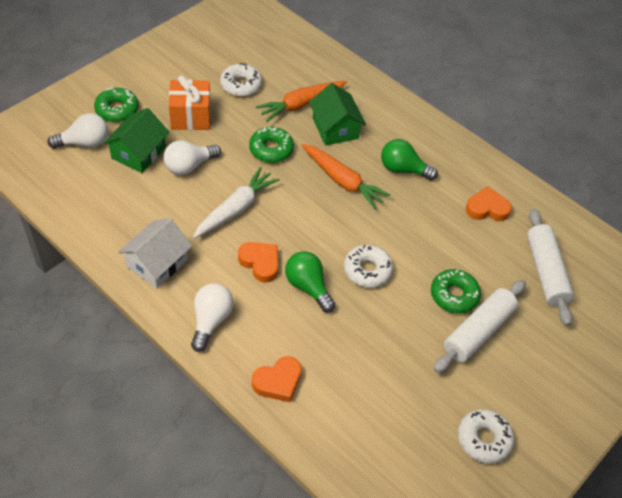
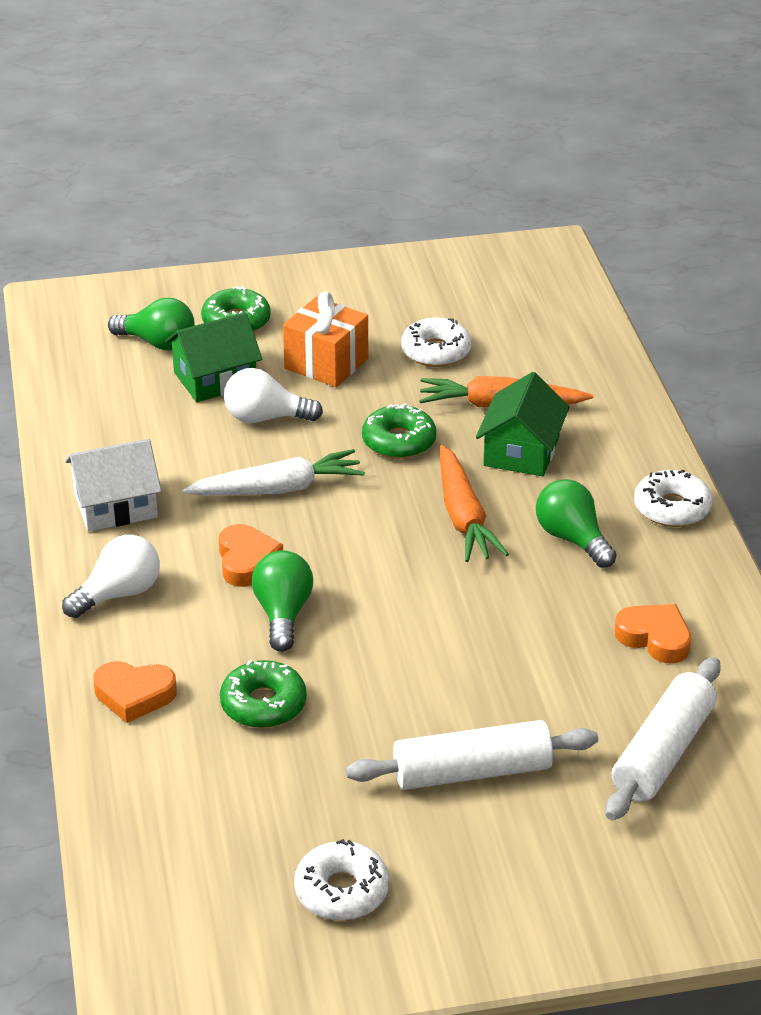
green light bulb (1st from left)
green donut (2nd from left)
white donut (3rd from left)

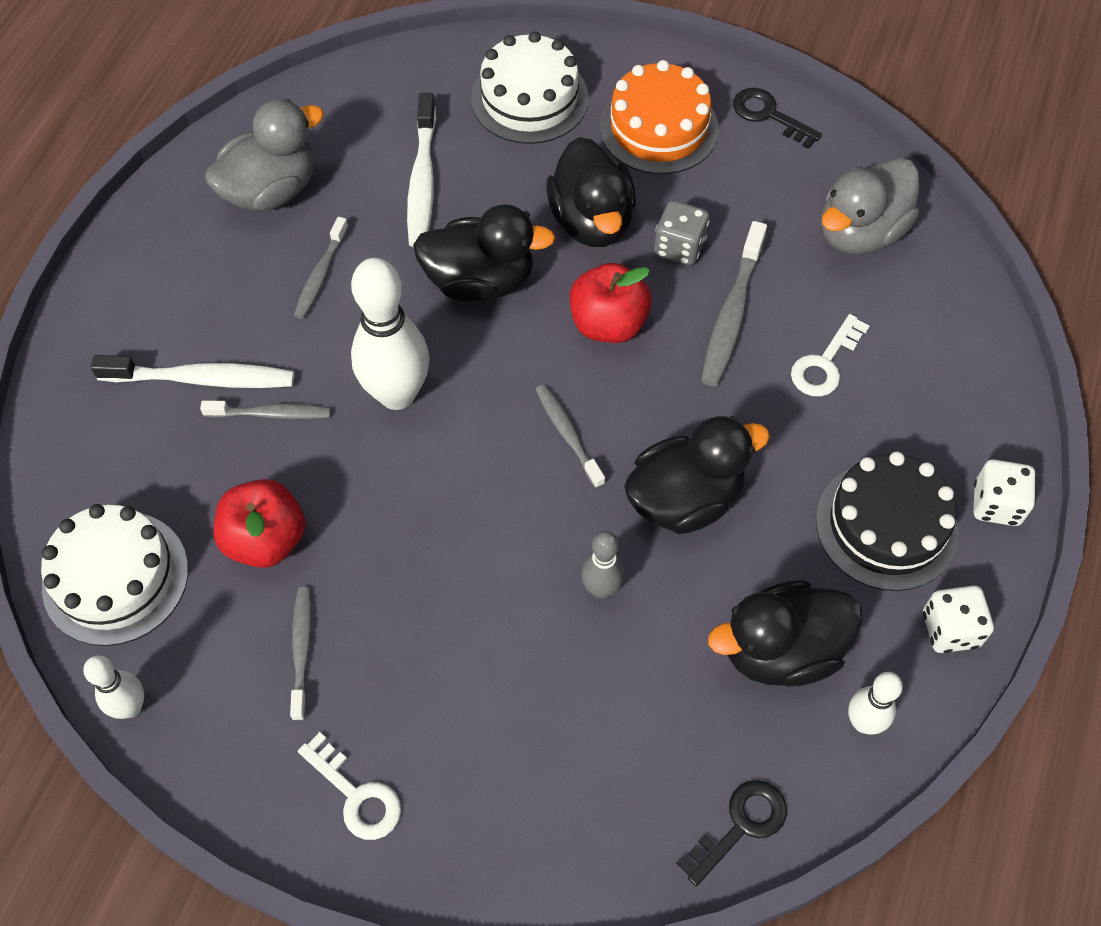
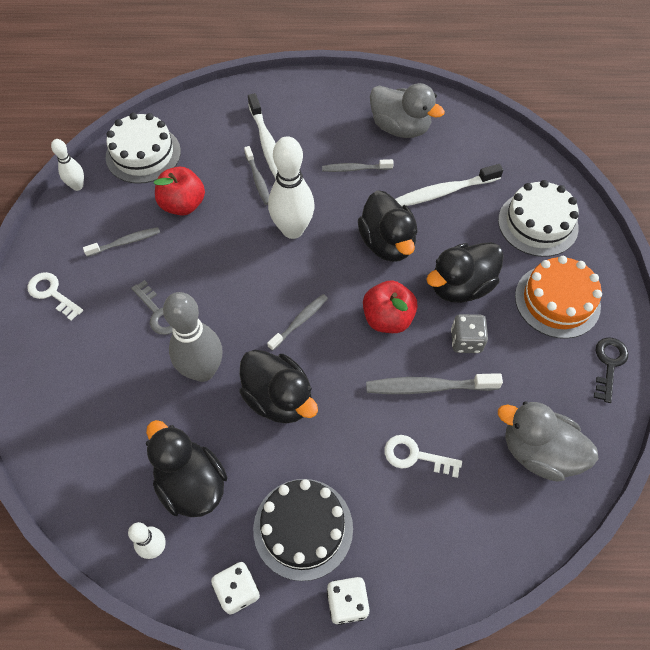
white key (1st from left)
grey key
grey bowling pin
black key (1st from left in the first image)

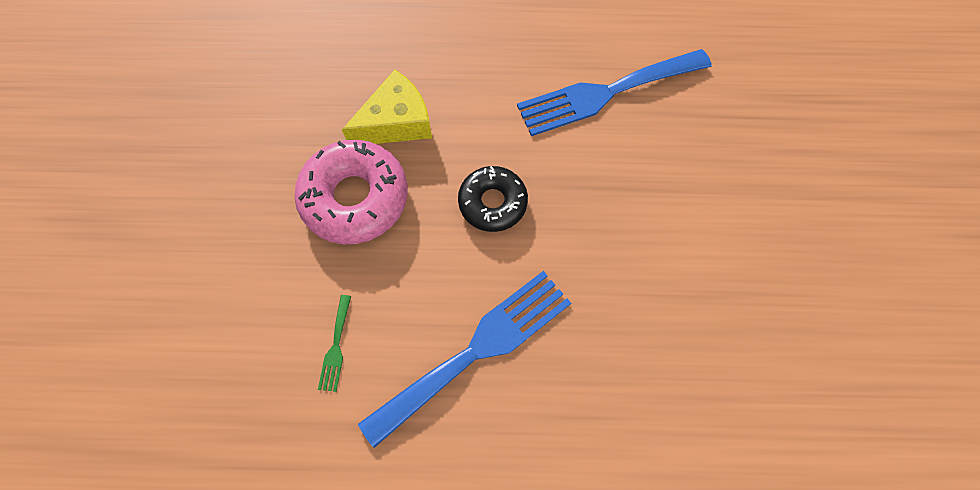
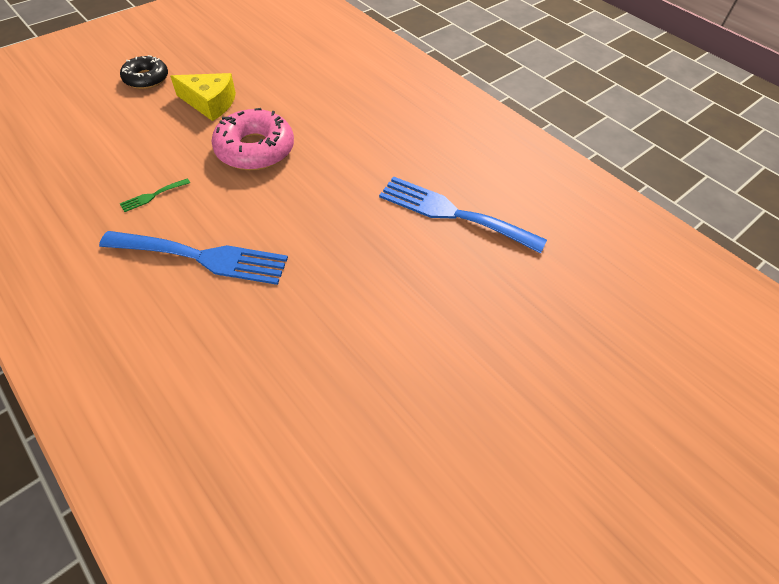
black donut
yellow cheese

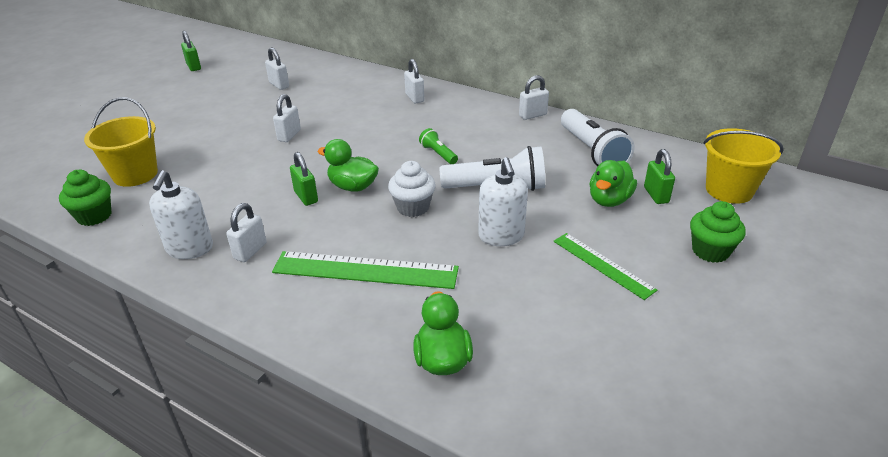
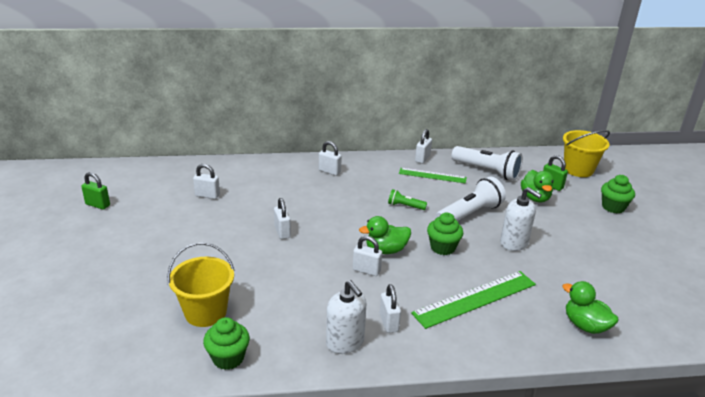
white padlock (4th from left)
green ruler (1st from left)
green cupcake (2nd from left)

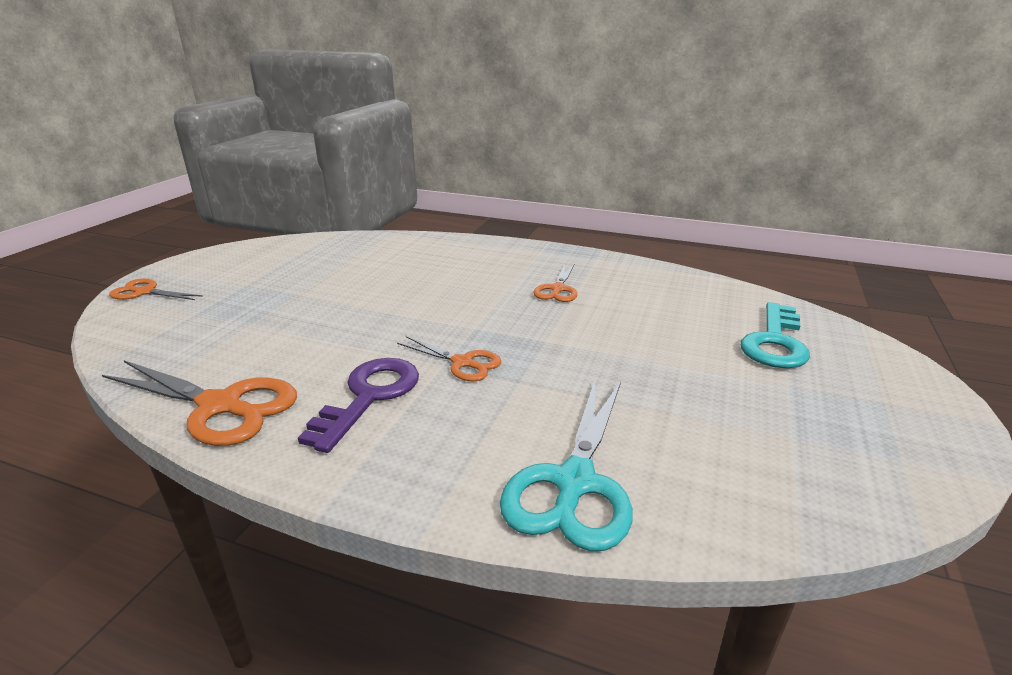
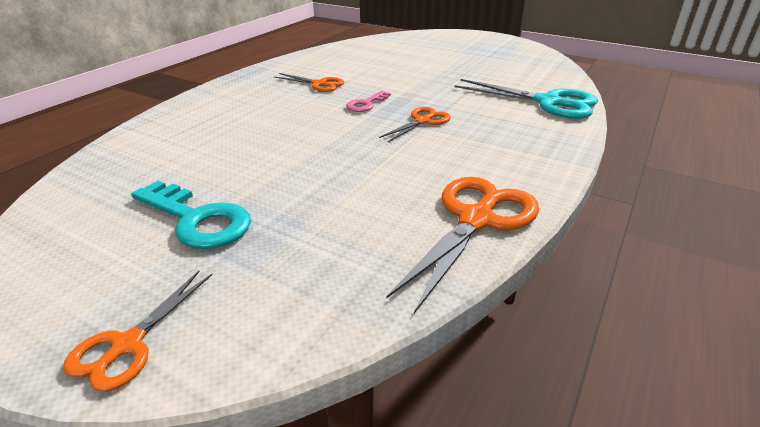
turquoise key
pink key
purple key

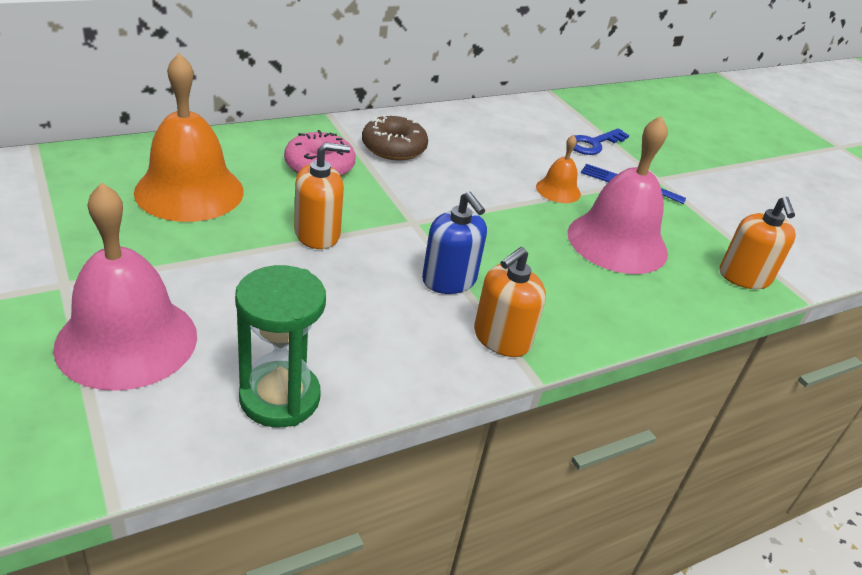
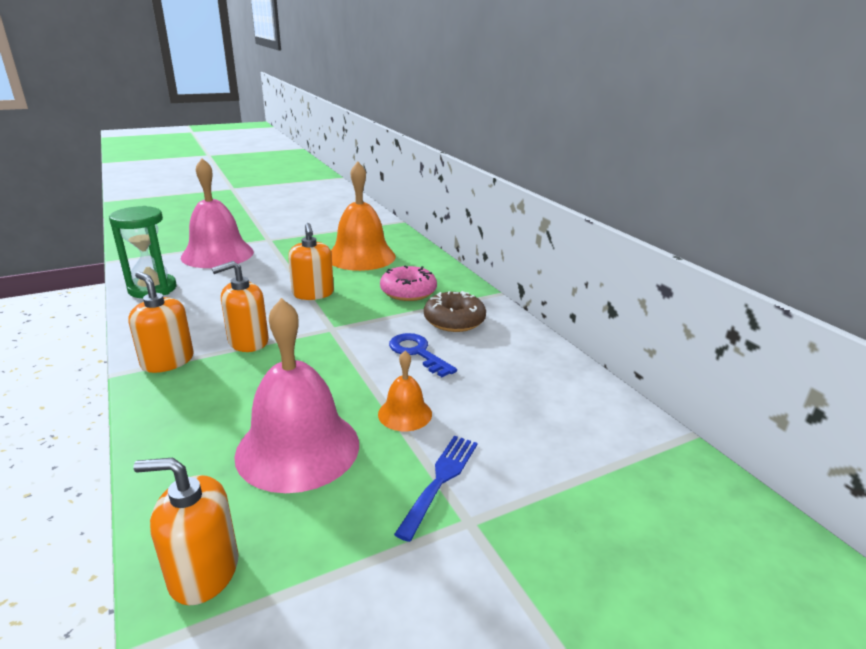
orange soap dispenser (3rd from left)
blue key

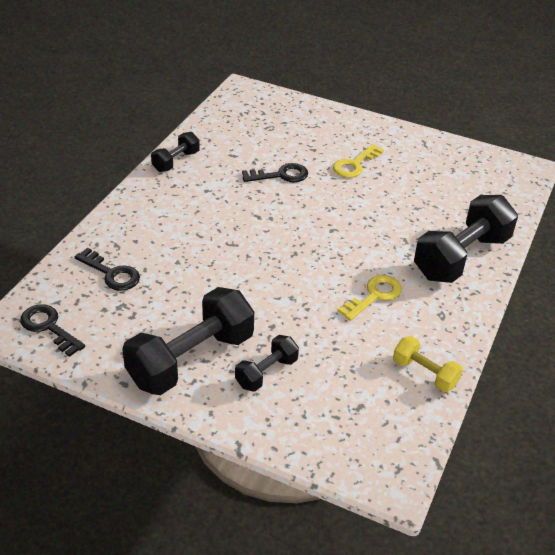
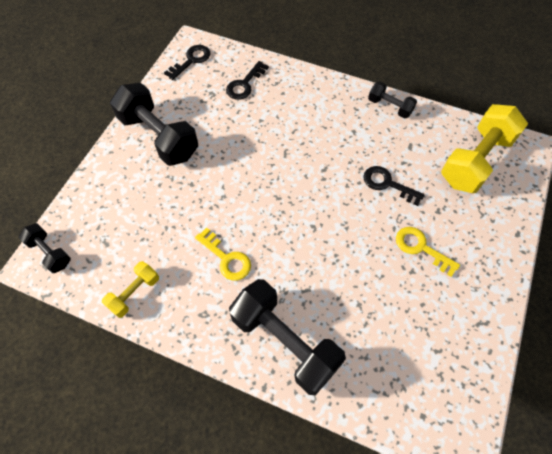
black dumbbell (1st from left)
black key (3rd from left)
yellow dumbbell (2nd from left)

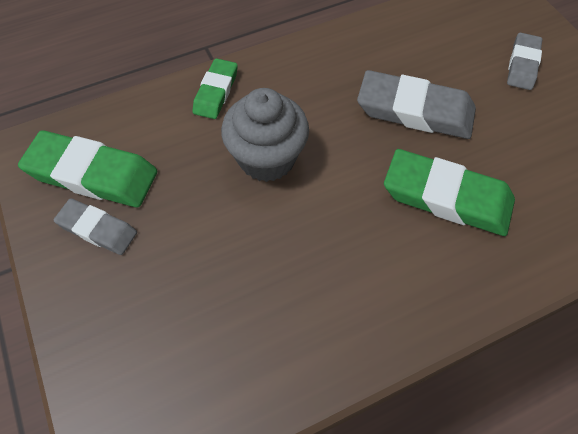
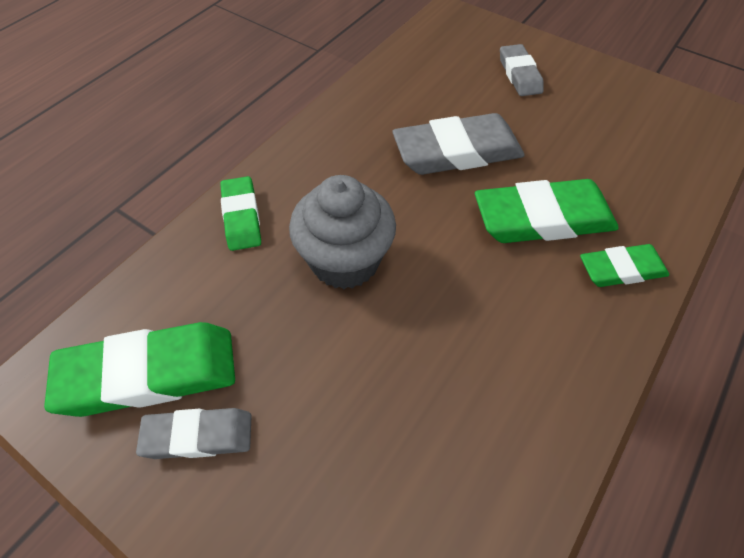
green eraser (4th from left)

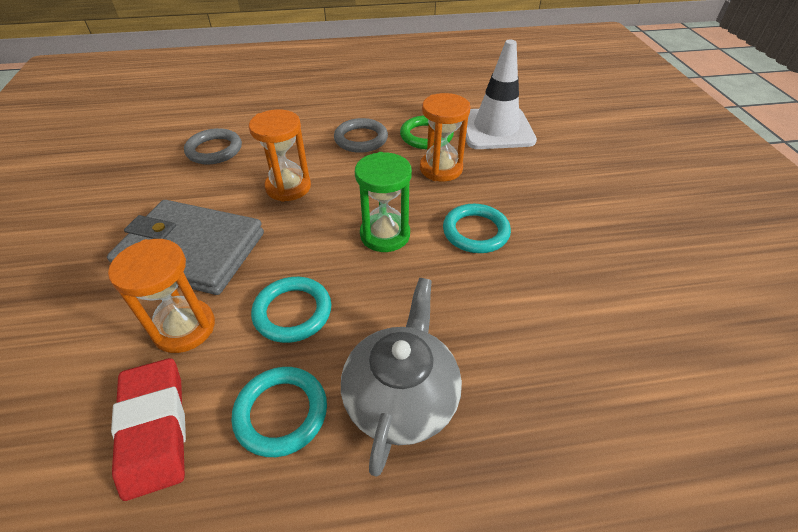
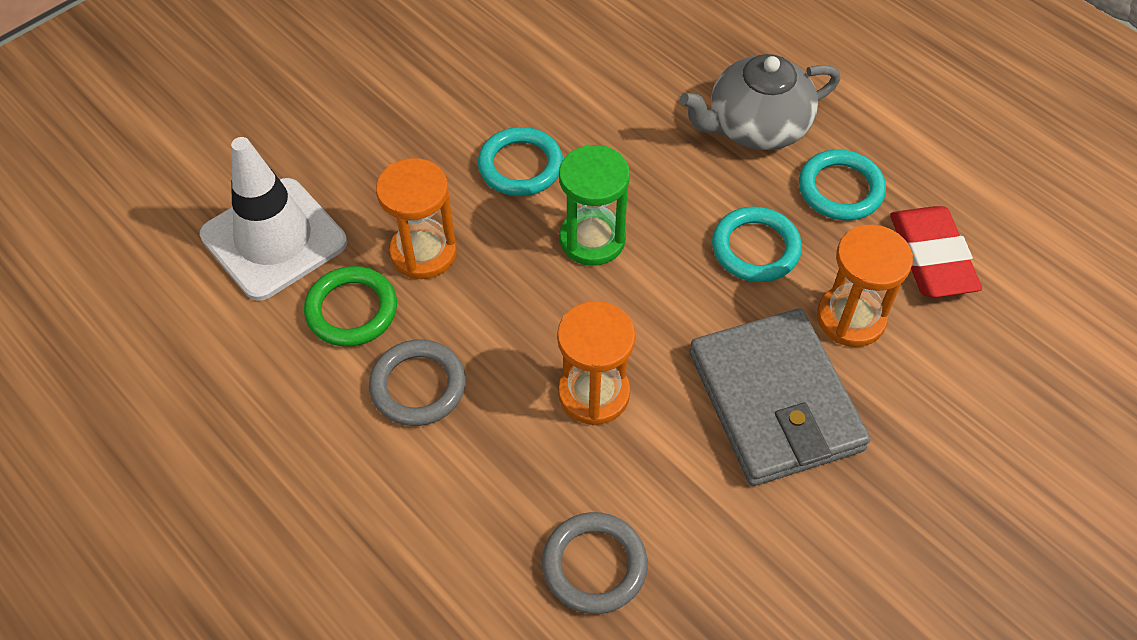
red eraser

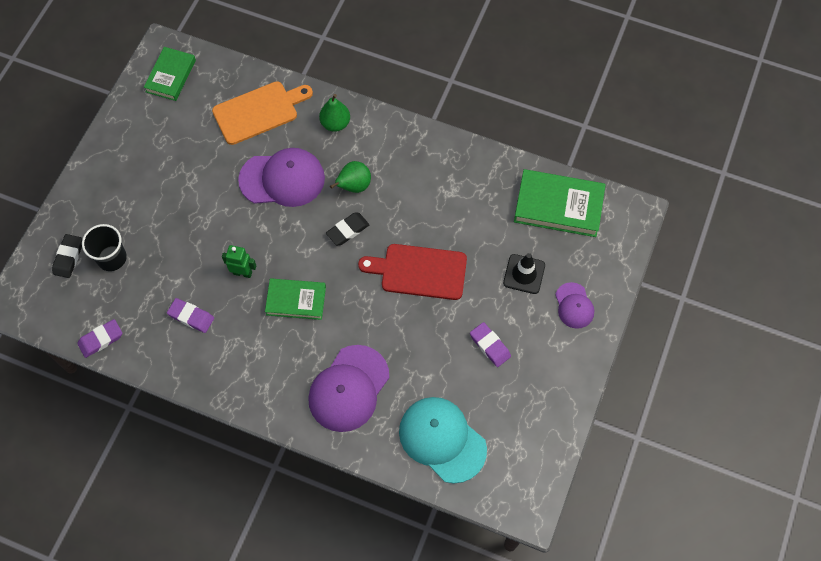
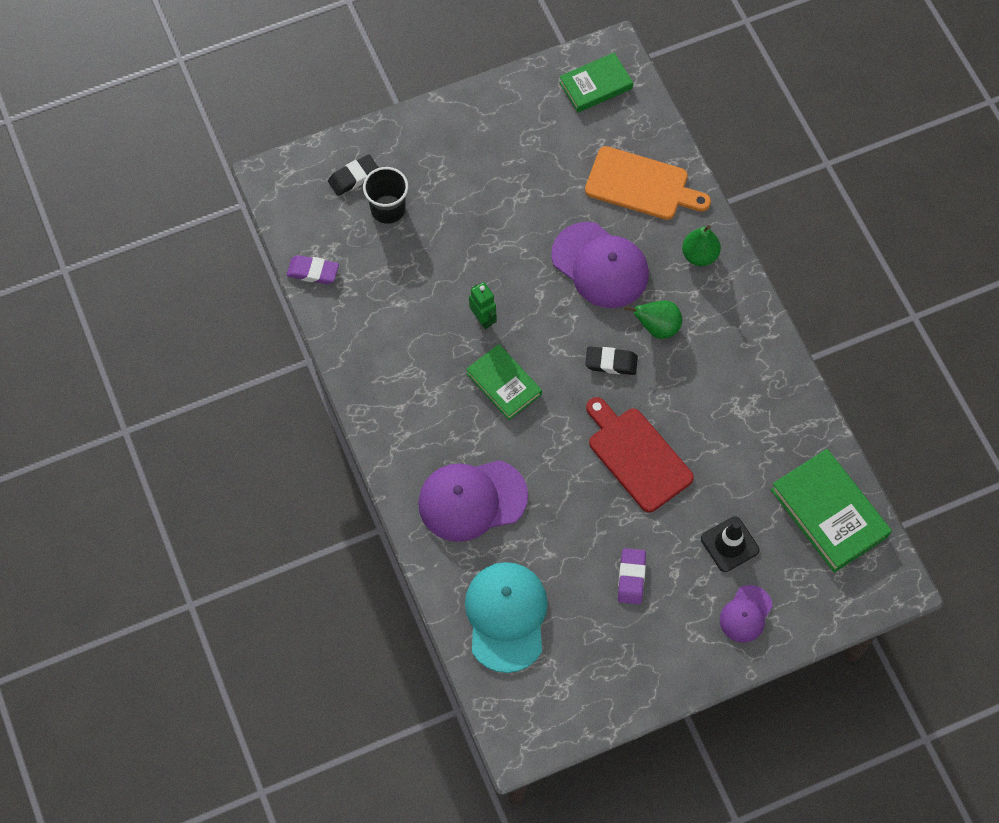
purple eraser (2nd from left in the first image)

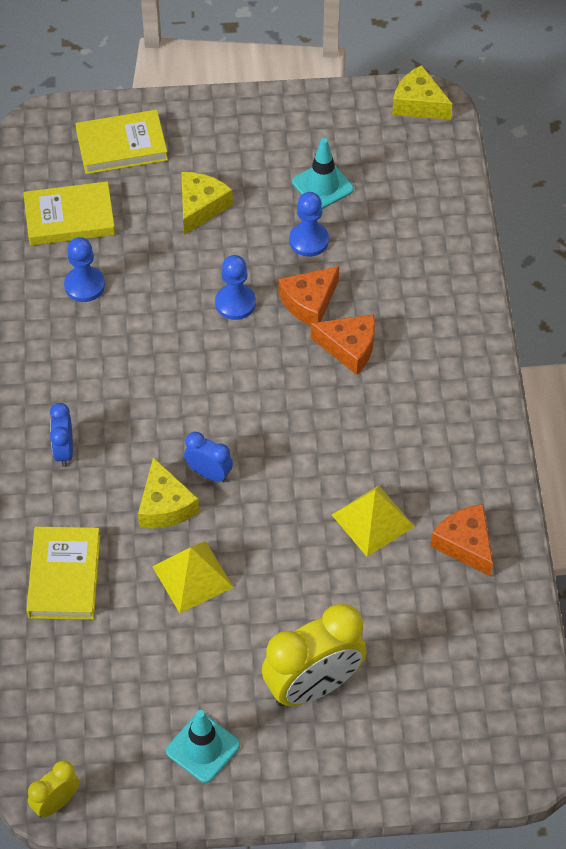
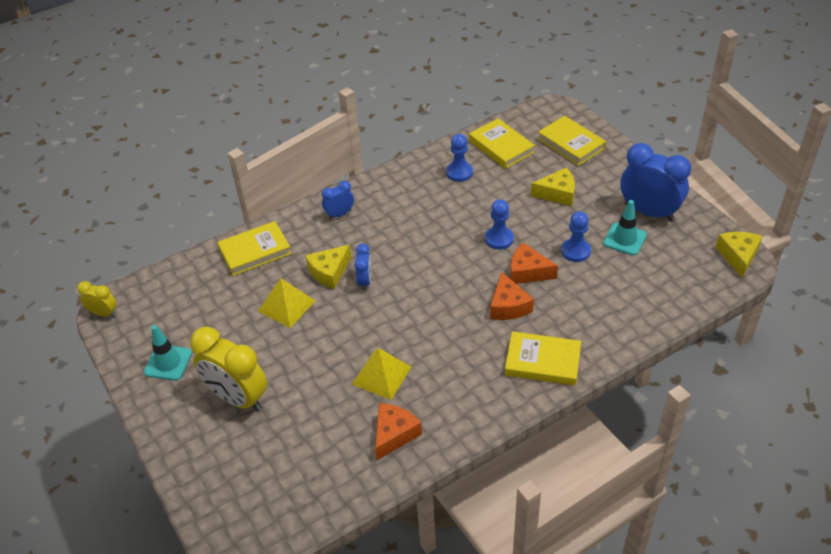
yellow book (3rd from left)
blue clock (3rd from left)

